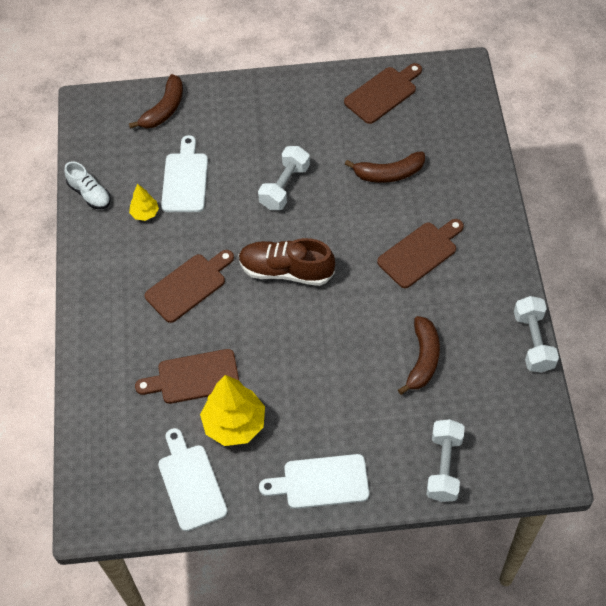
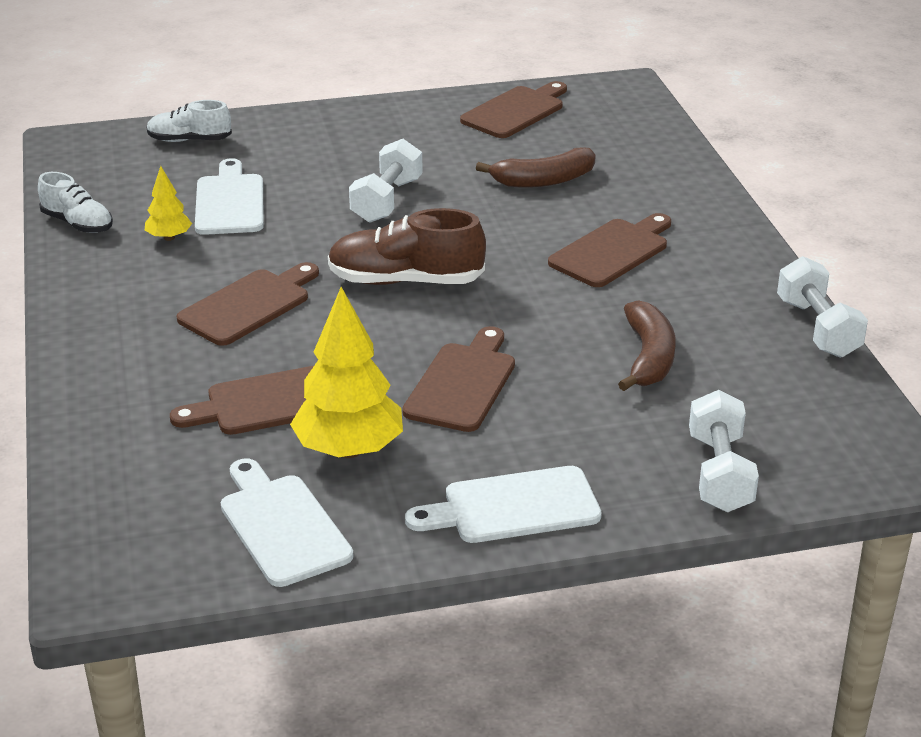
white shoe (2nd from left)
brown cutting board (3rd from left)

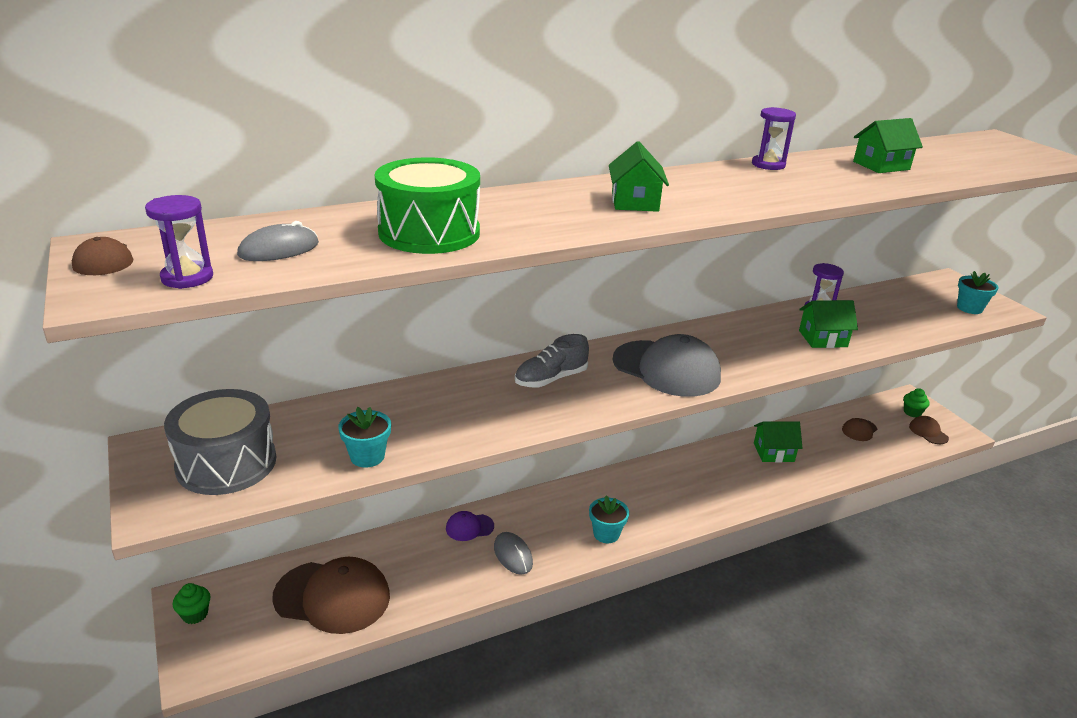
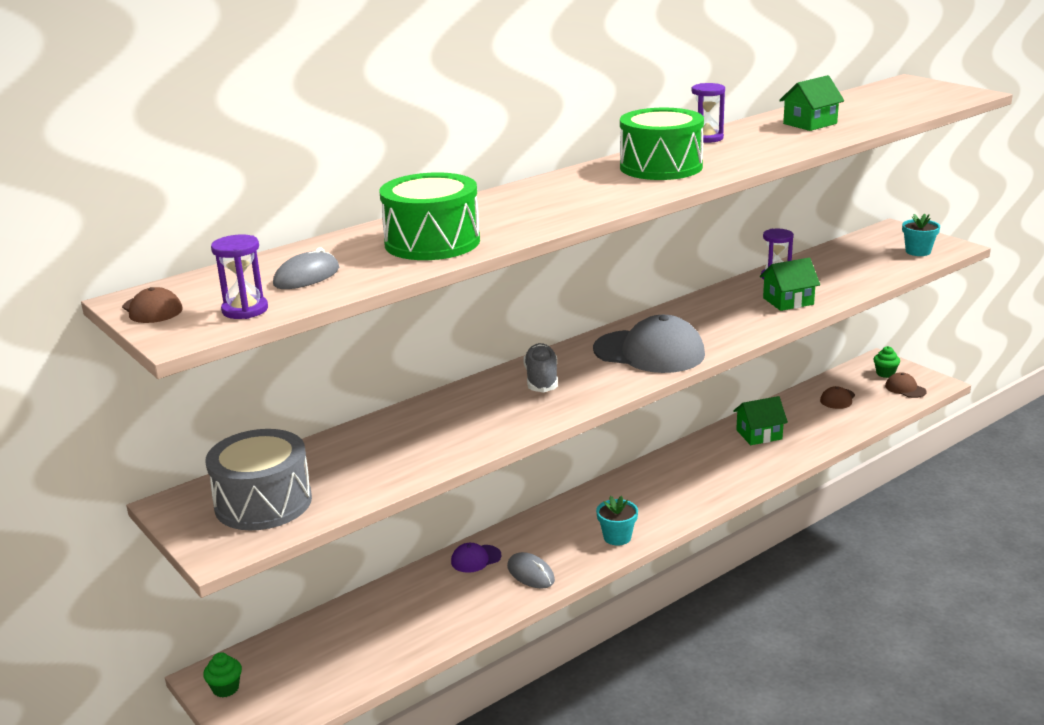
grey shoe
green drum (2nd from left)
brown cap (2nd from left in the first image)
turquoise flower pot (1st from left in the first image)
green house (1st from left in the first image)

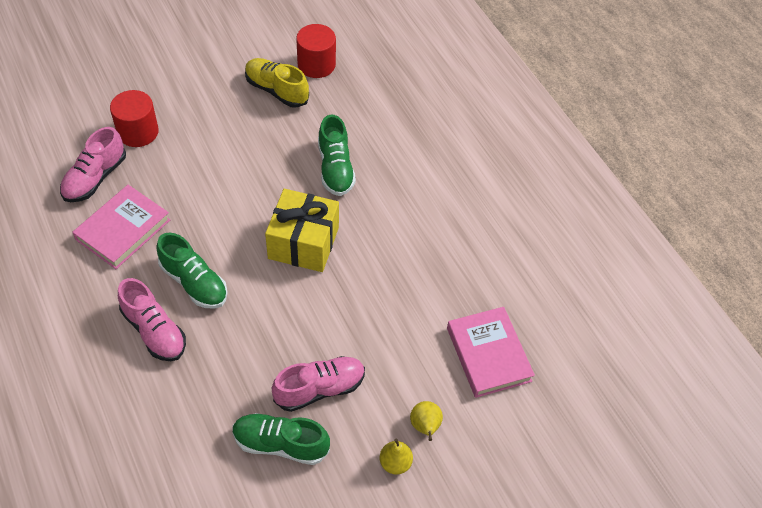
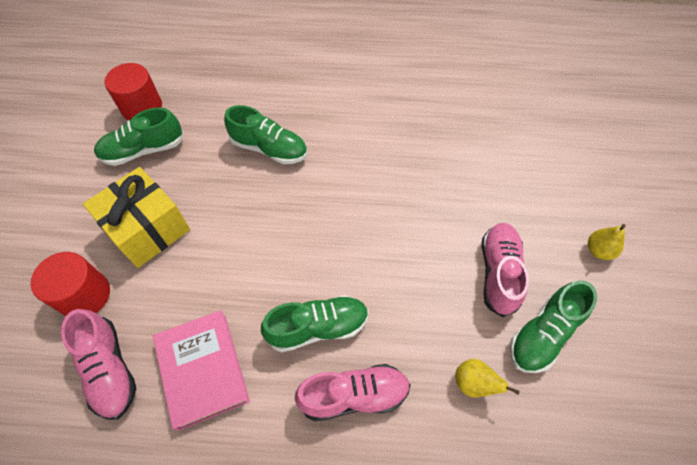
yellow gift
green shoe (1st from left)
yellow pear (1st from left)
pink book (2nd from left in the first image)

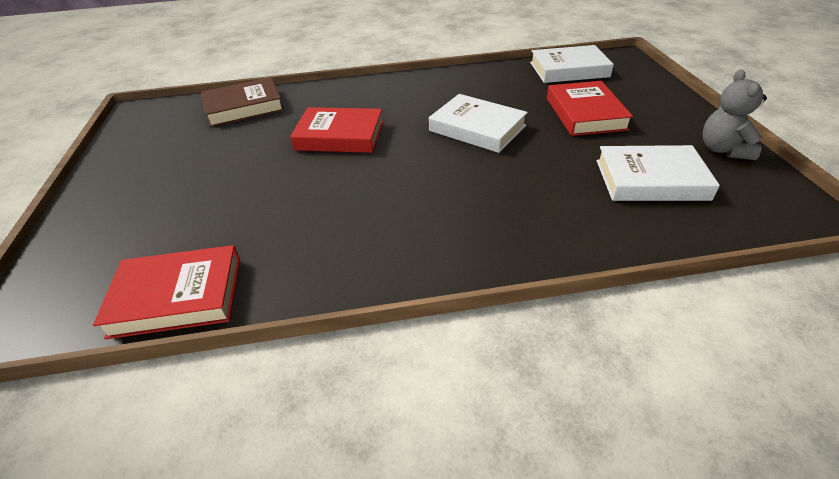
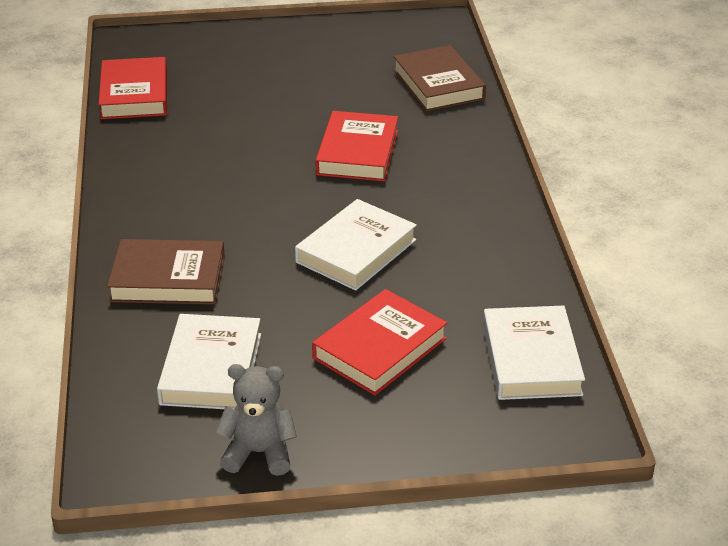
brown book (1st from left)
red book (3rd from left)

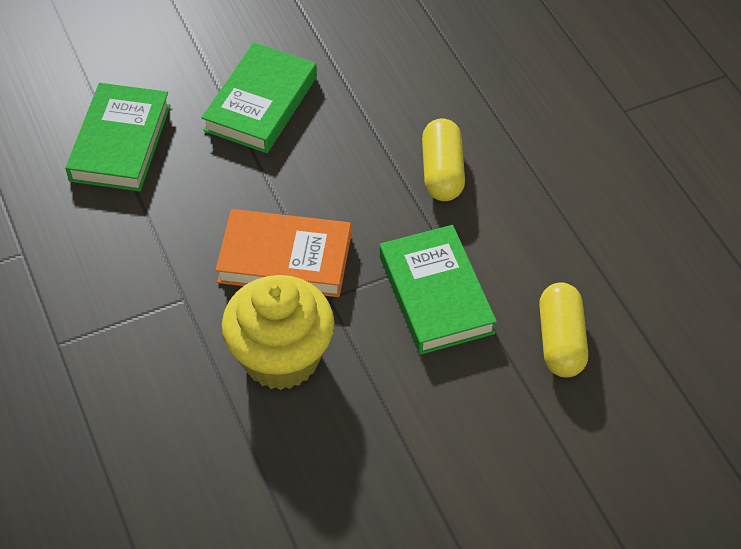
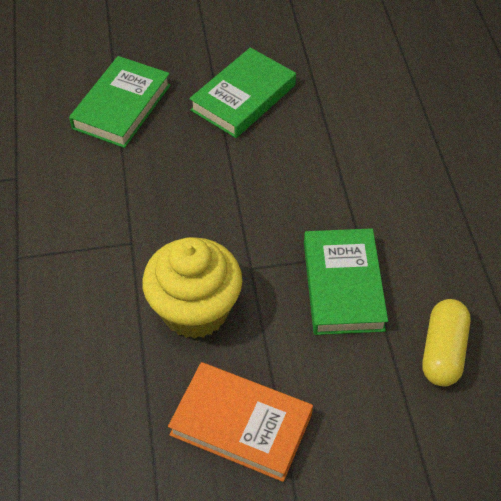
orange book
yellow capsule (1st from left in the first image)

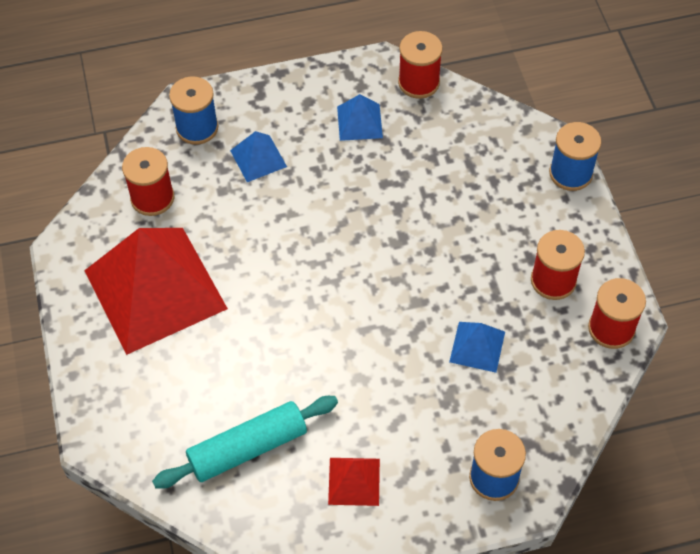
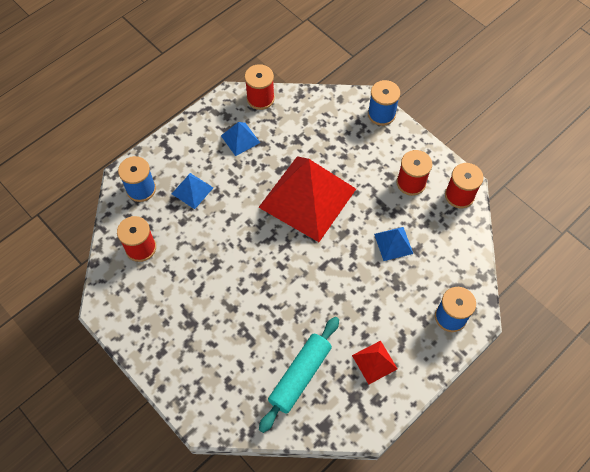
red pyramid (1st from left)

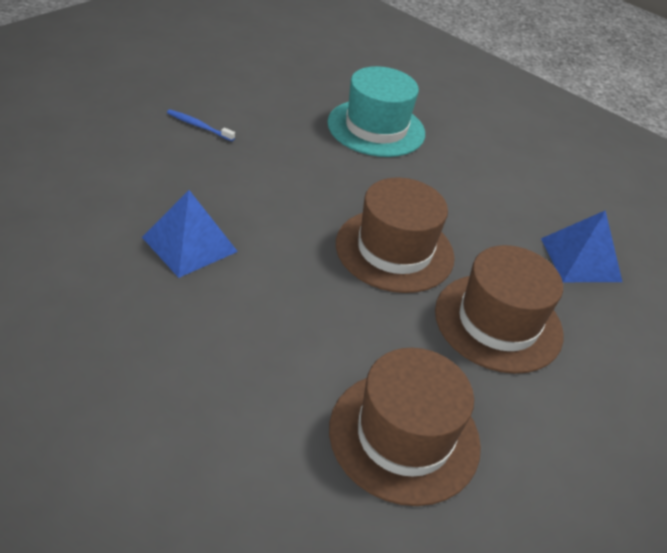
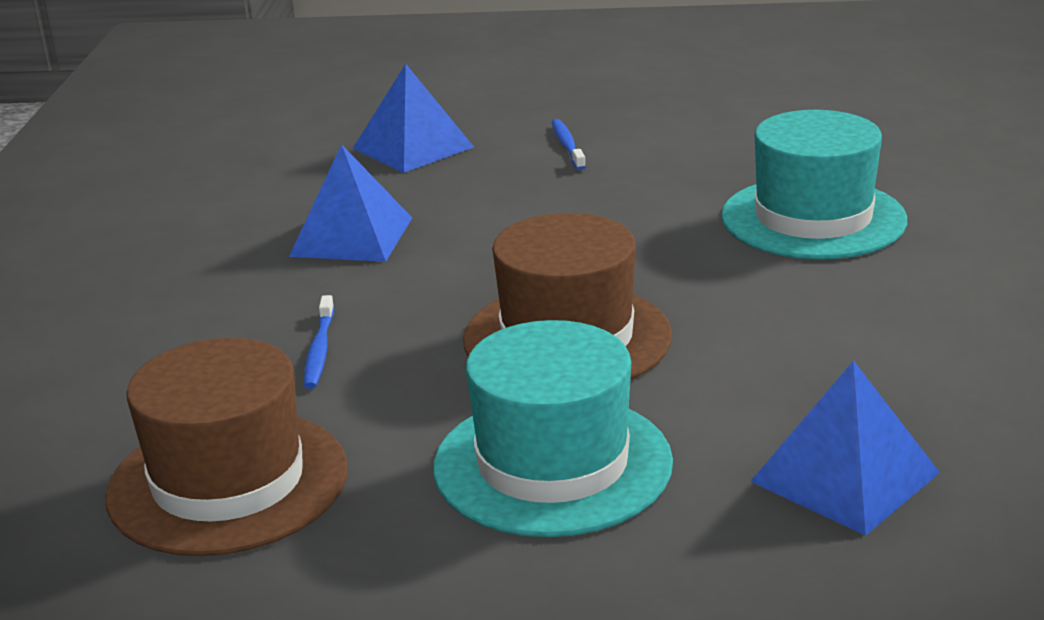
blue toothbrush (1st from left)
blue pyramid (2nd from left)
turquoise hat (1st from left)

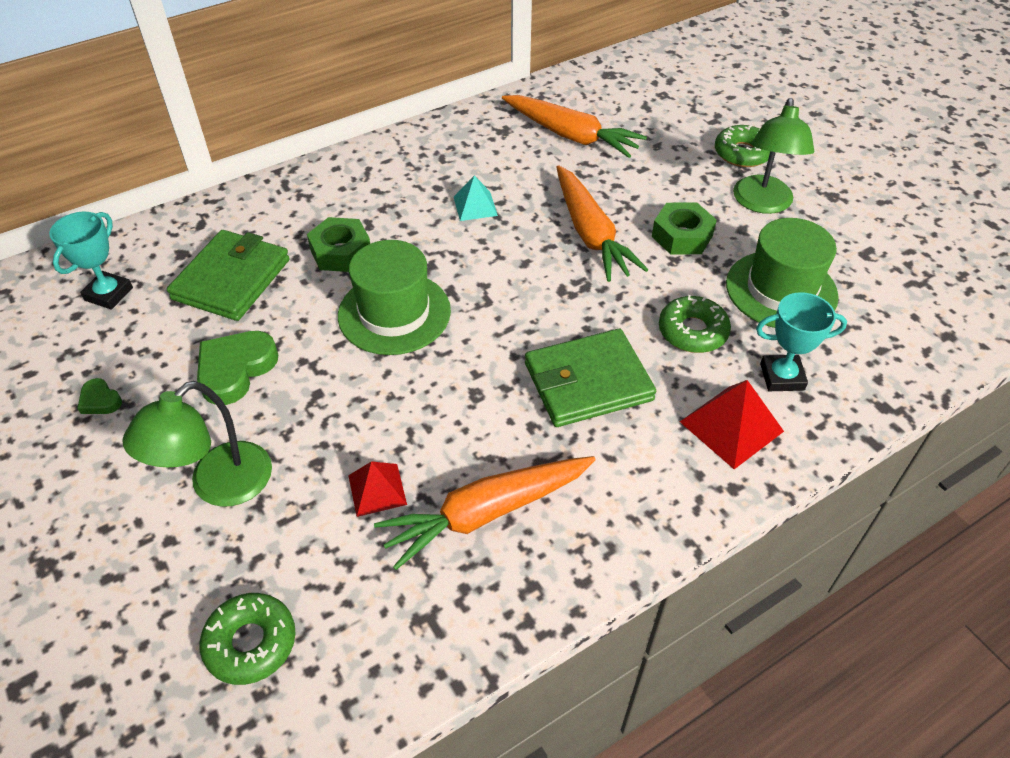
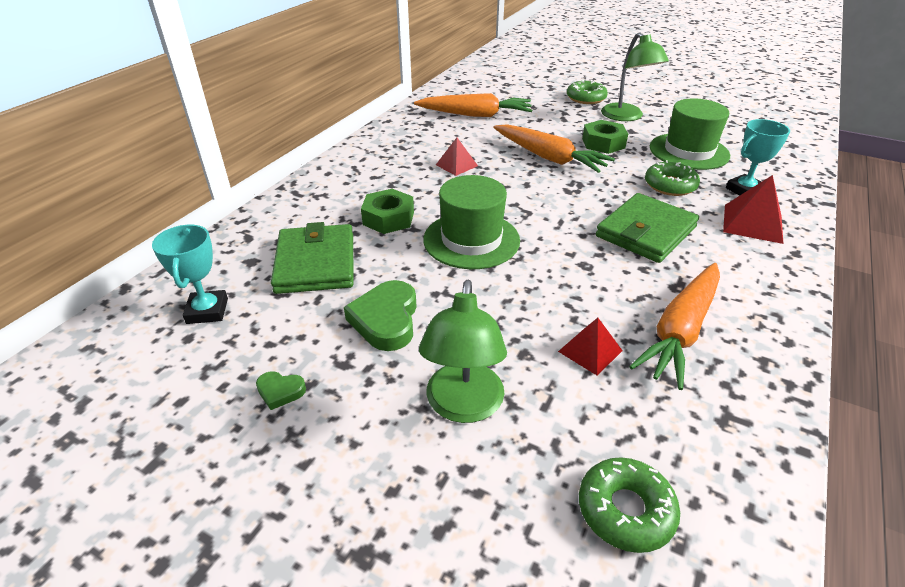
red pyramid (1st from left)

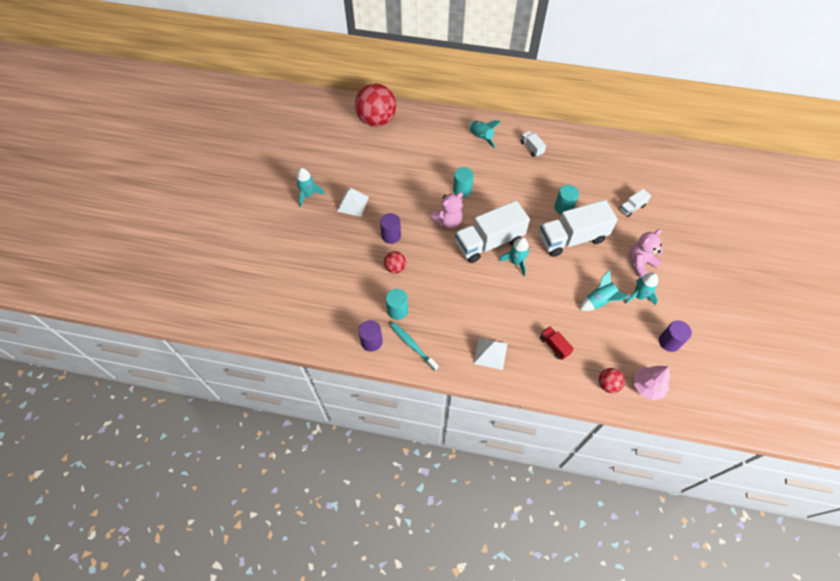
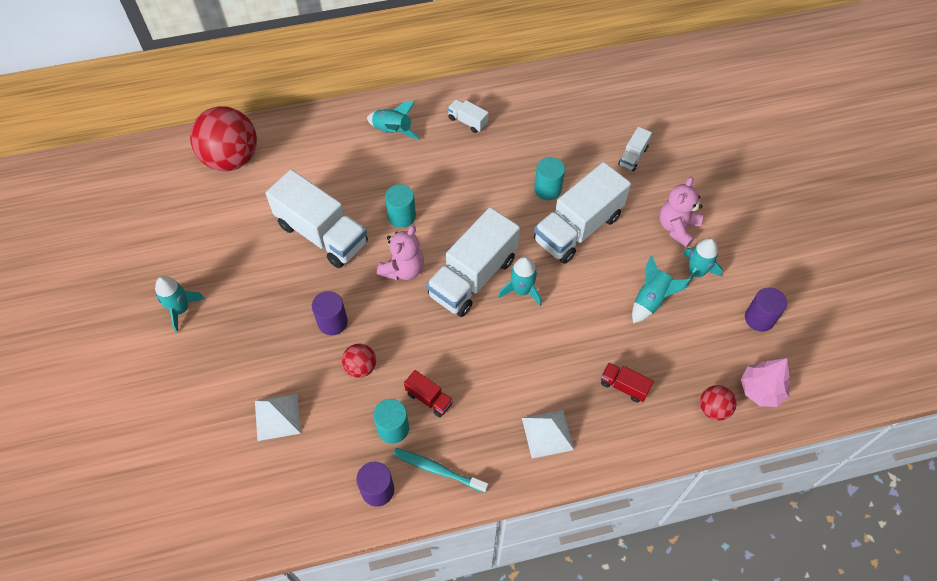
white pyramid (1st from left)
white truck (1st from left)
red truck (1st from left)

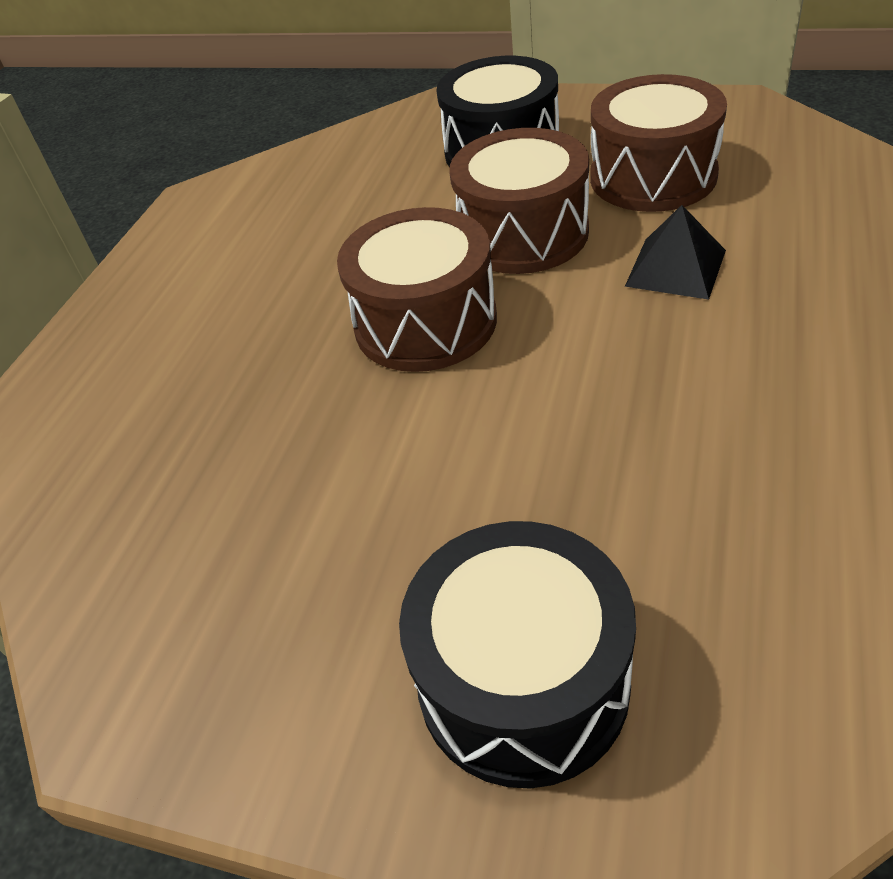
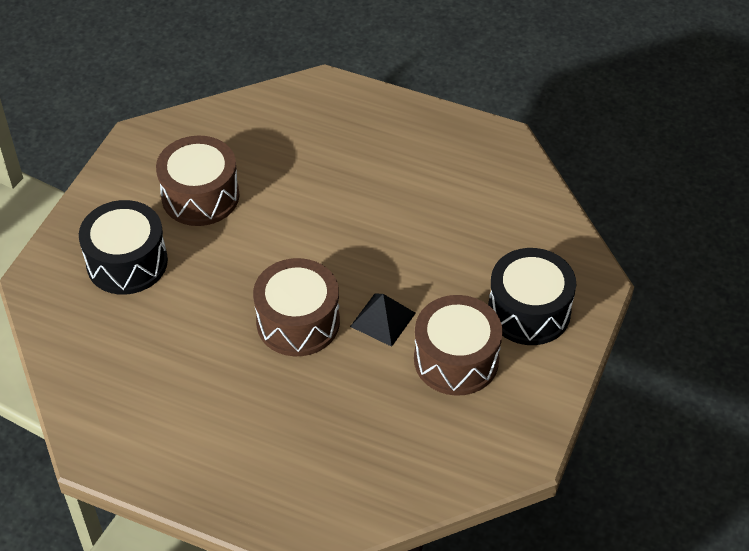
black pyramid
brown drum (3rd from left)

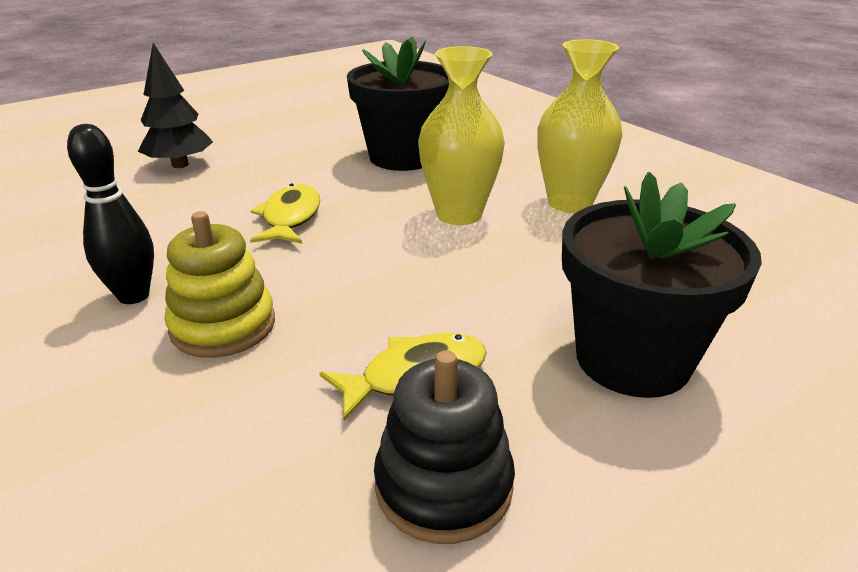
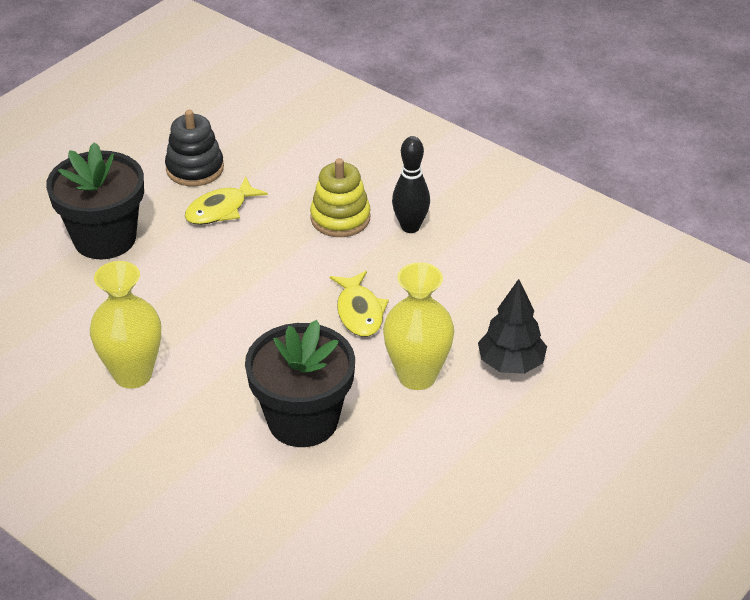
yellow vase (2nd from left)

